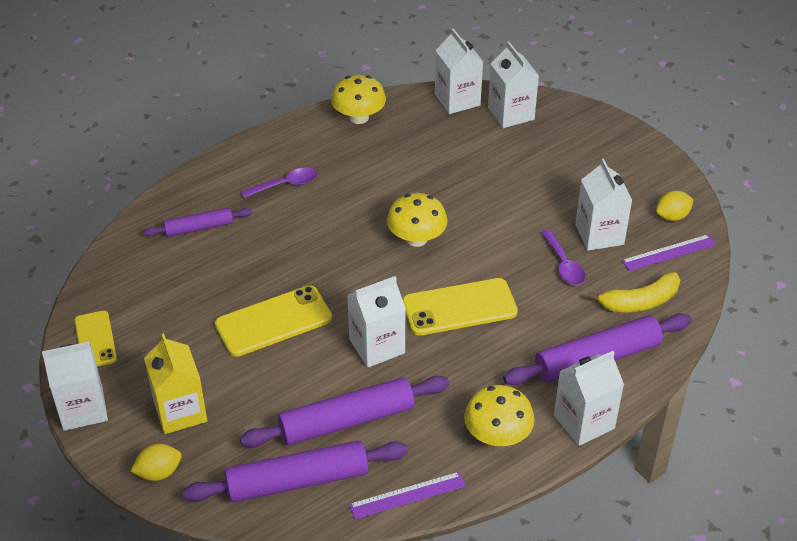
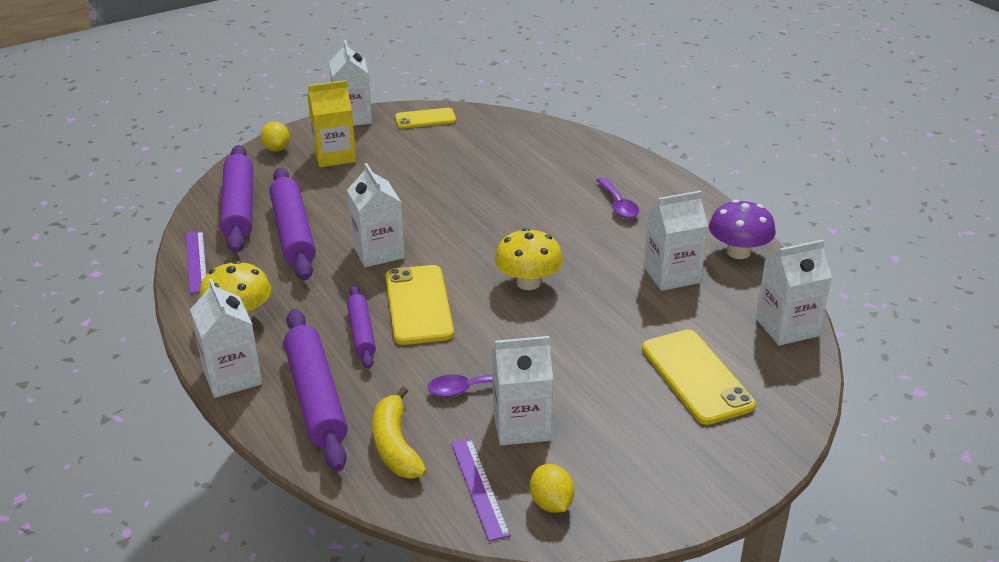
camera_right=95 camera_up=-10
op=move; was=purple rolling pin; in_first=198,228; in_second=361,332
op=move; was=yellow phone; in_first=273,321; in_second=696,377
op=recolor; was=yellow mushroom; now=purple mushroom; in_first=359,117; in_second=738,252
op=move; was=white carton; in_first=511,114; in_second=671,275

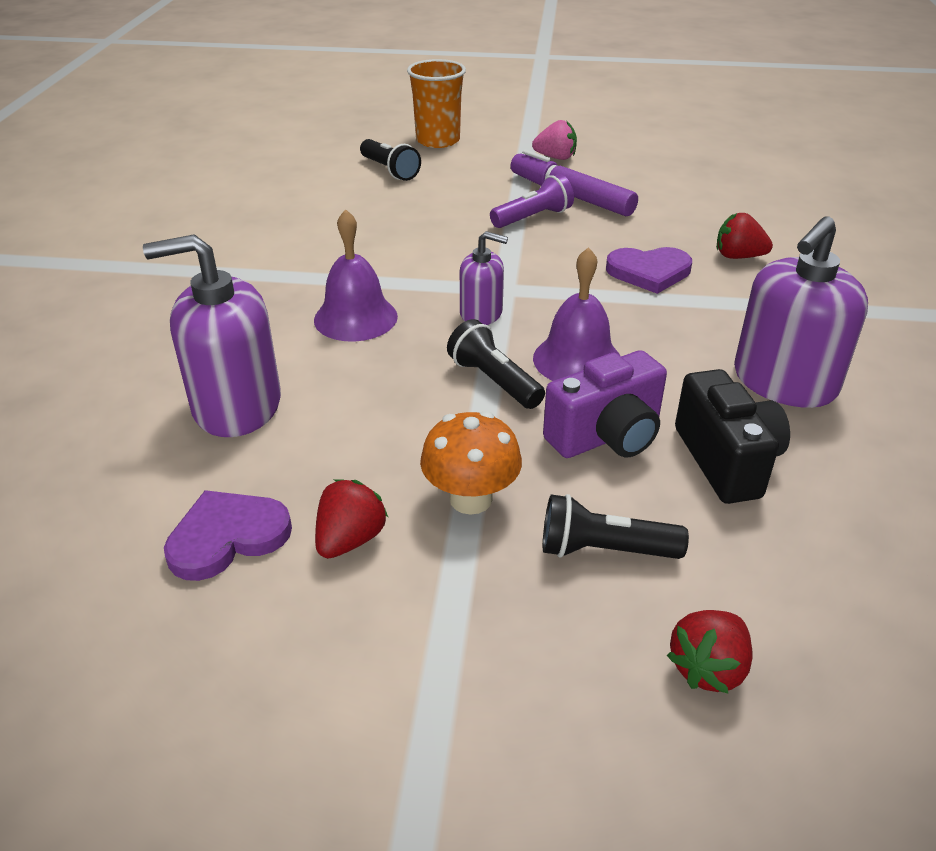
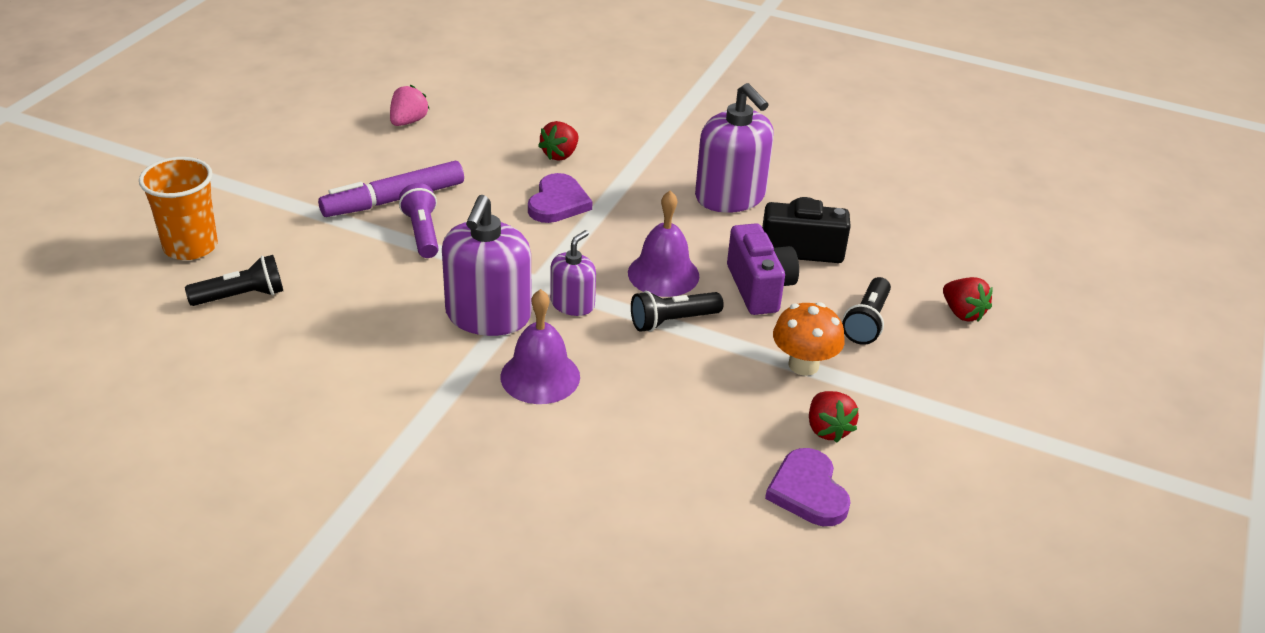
camera_right=-75 camera_up=0
op=move; was=purple soap dispenser; in_first=237,406; in_second=488,316
op=rotate; was=red strawberry; in_first=350,539; in_second=827,429; clockwise=-150
op=move; was=pink strawberry; in_first=555,157; in_second=408,121

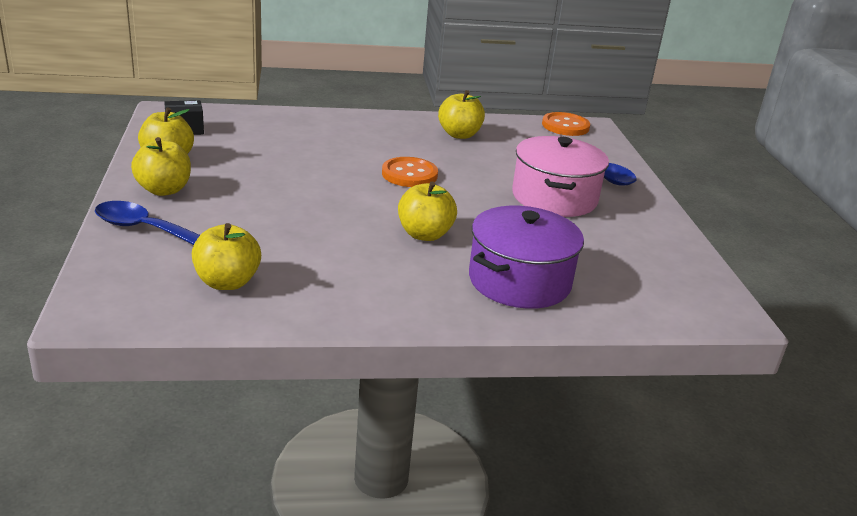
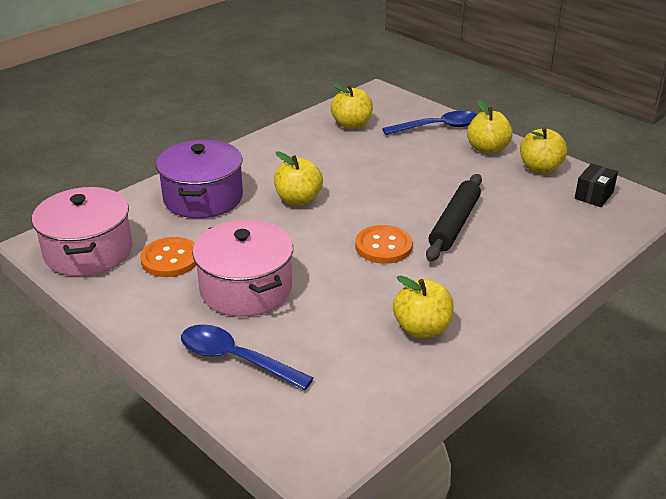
camera_right=145 camera_up=5
op=move; was=orange button; in_first=565,126; in_second=170,259
op=insert; now=pink pot; in_second=88,251
op=insert; now=black rolling pin; in_second=454,224

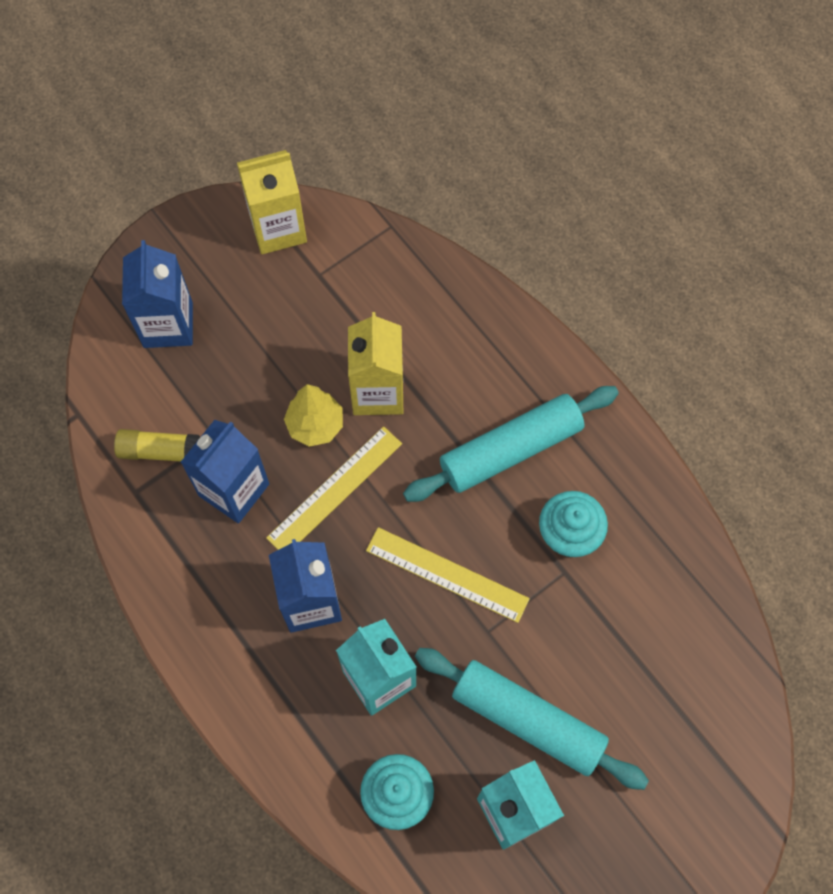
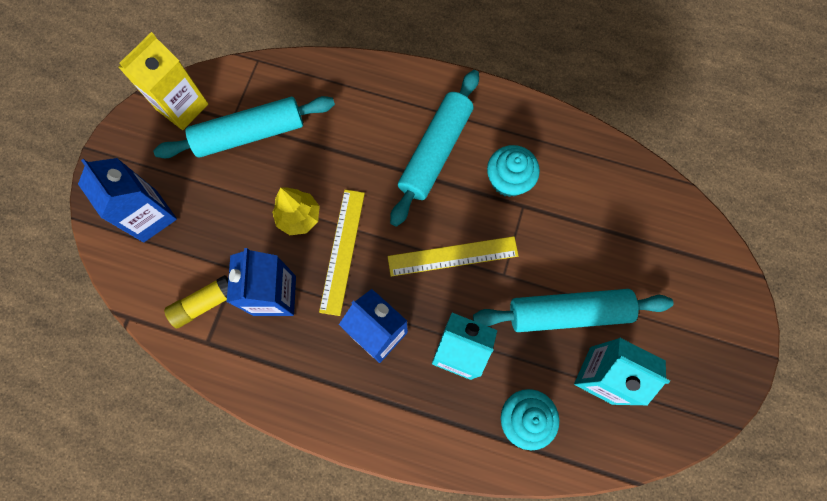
camera_right=-35 camera_up=5
op=delete; was=yellow carton; in_first=378,391
op=insert; now=turquoise rolling pin; in_second=249,134

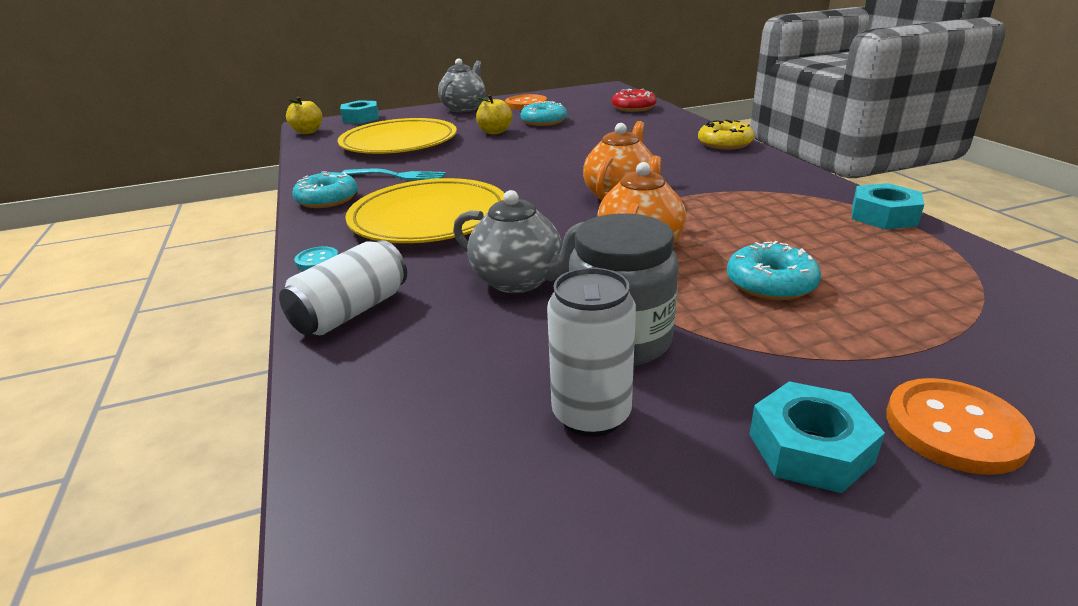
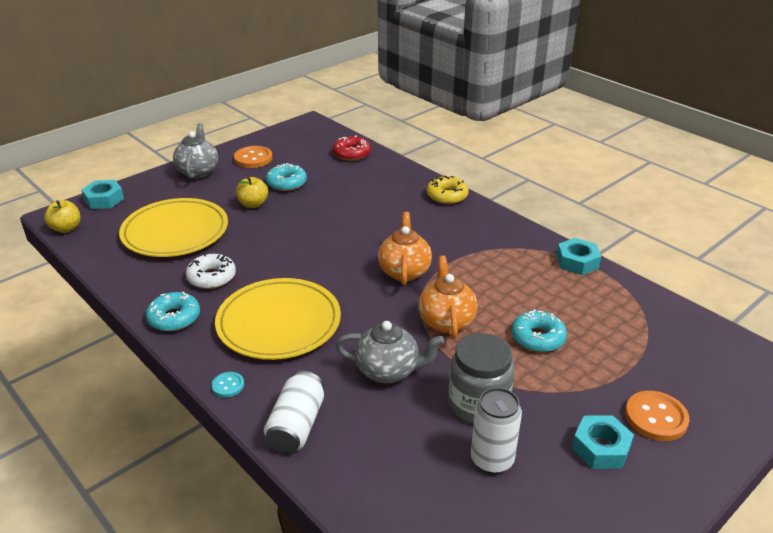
camera_right=-25 camera_up=5
op=replace; was=turquoise fork; now=white donut; in_first=398,175; in_second=211,277

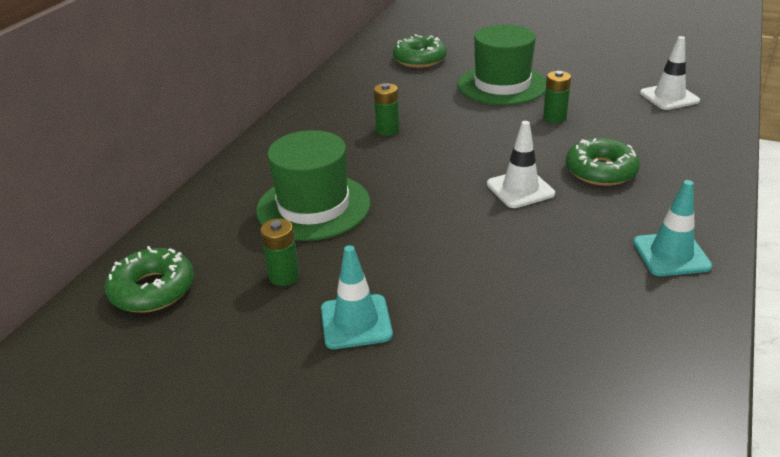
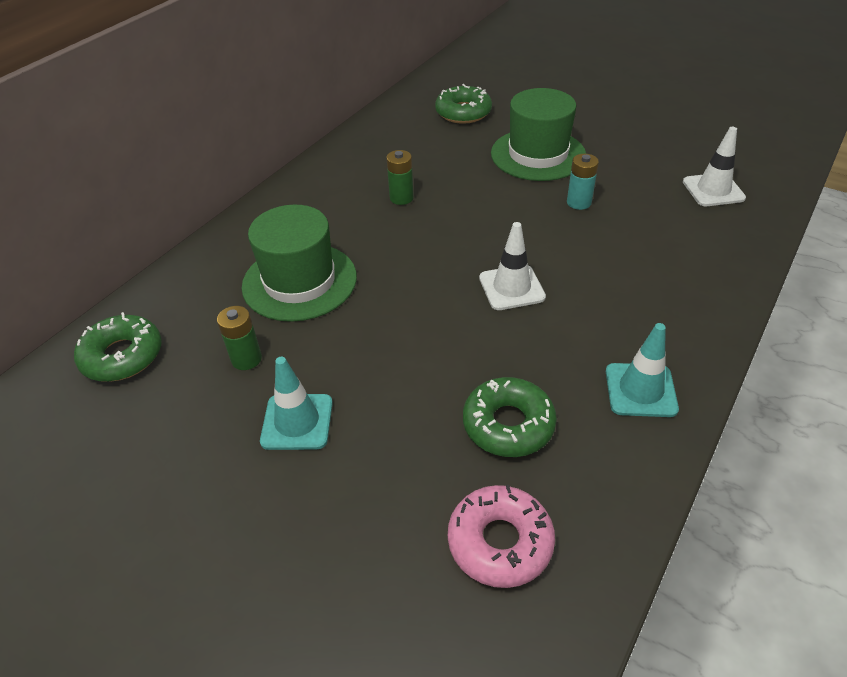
camera_right=10 camera_up=10
op=recolor; was=green battery; now=turquoise battery; in_first=554,117; in_second=579,202
op=move; was=green donut; in_first=600,171; in_second=508,424
op=insert; now=pink donut; in_second=500,542

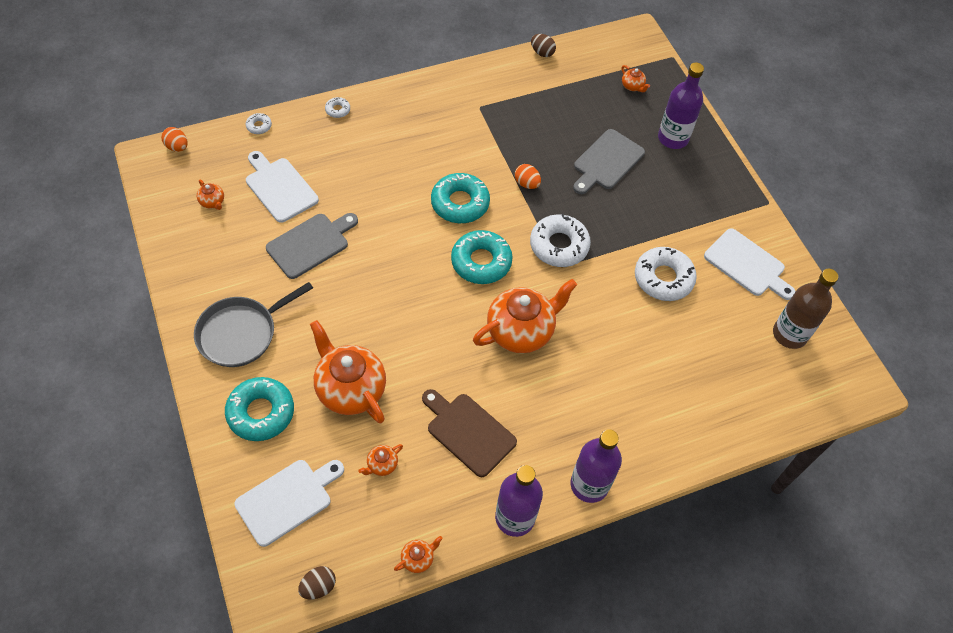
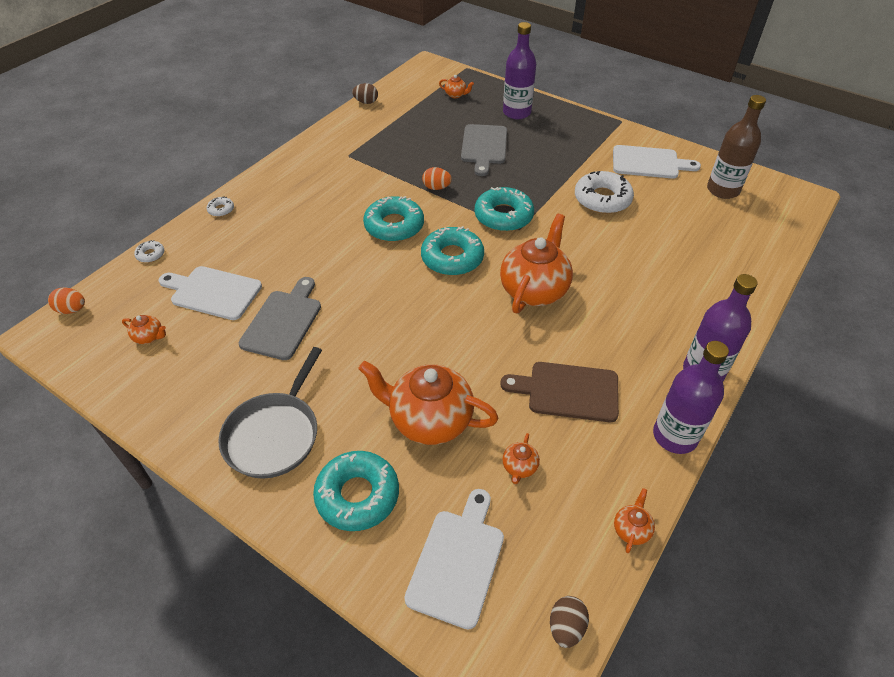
camera_right=-30 camera_up=-10
op=recolor; was=white donut; now=turquoise donut; in_first=559,245; in_second=503,216

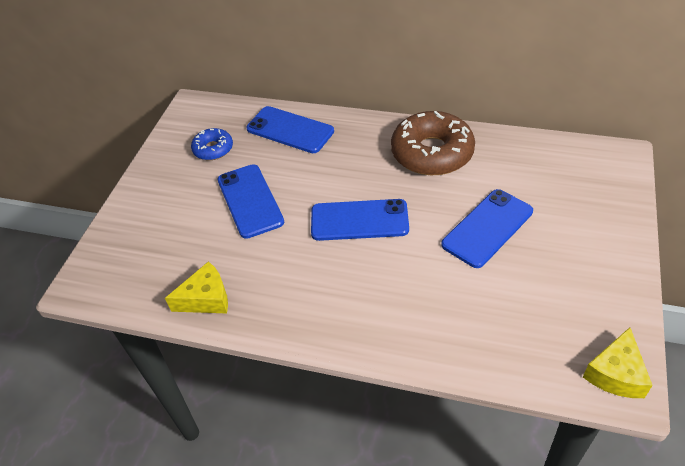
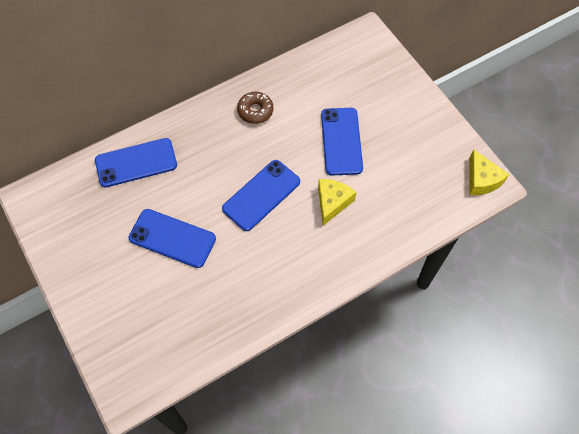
camera_right=-50 camera_up=15
op=move; was=yellow cheese; in_first=206,298; in_second=332,202
op=delete; was=blue donut; in_first=213,149
op=resize; was=brown donut; in_first=432,153; in_second=255,111; ratio=0.52

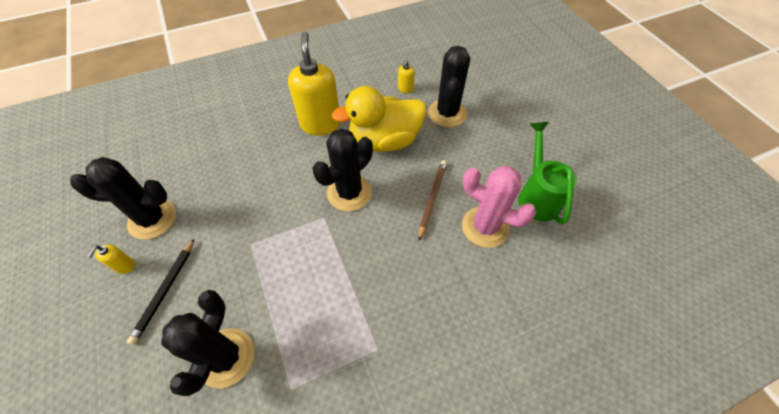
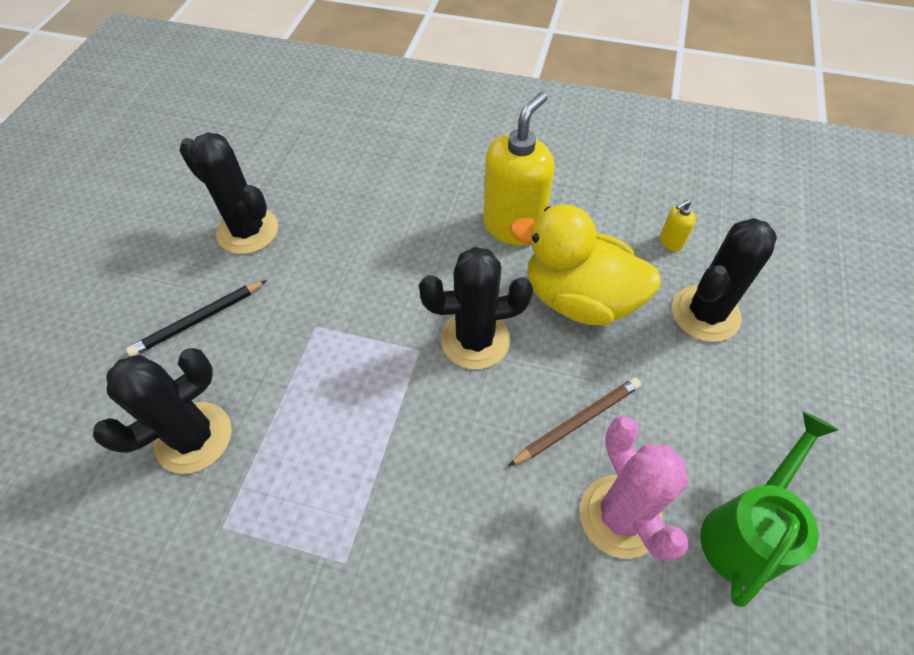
camera_right=40 camera_up=0
op=delete; was=yellow soap dispenser; in_first=125,266

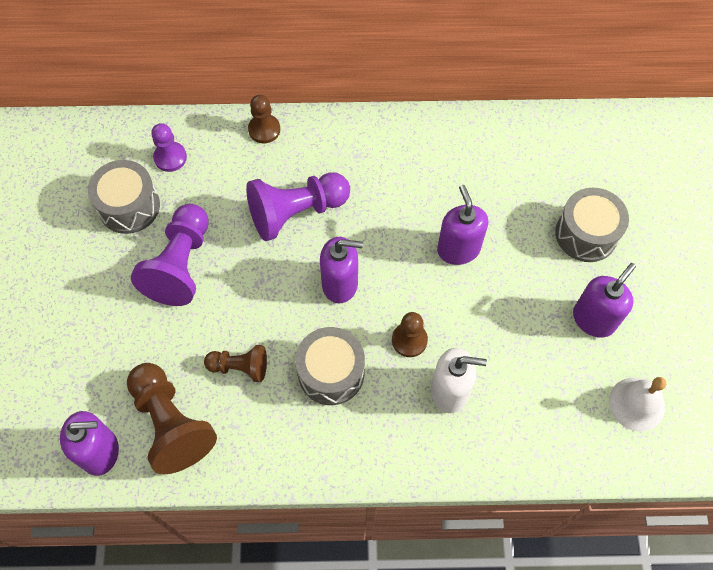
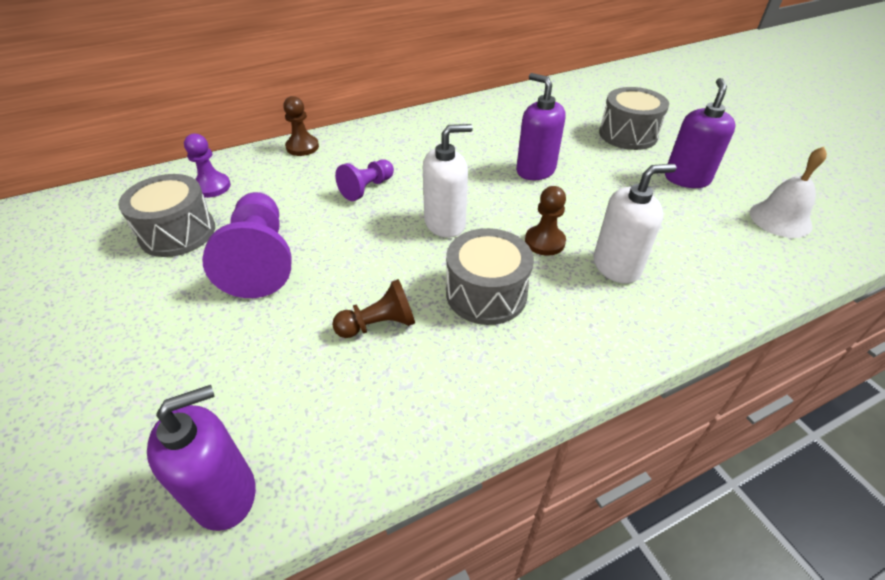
camera_right=-25 camera_up=-20
op=delete; was=brown pawn; in_first=171,423
op=resize; was=purple pawn; in_first=296,212; in_second=367,188; ratio=0.56
op=recolor; was=purple soap dispenser; now=white soap dispenser; in_first=340,284; in_second=445,223

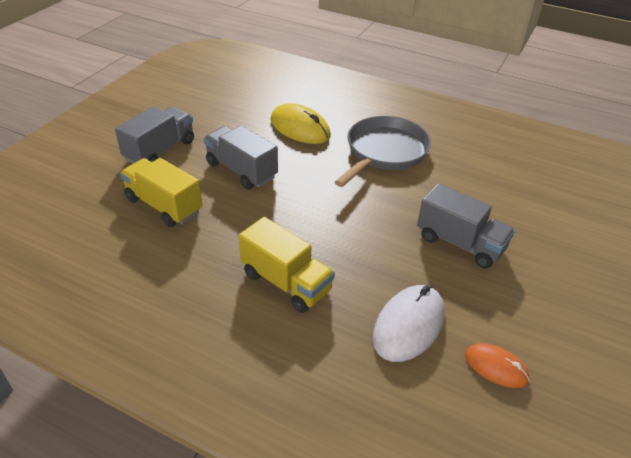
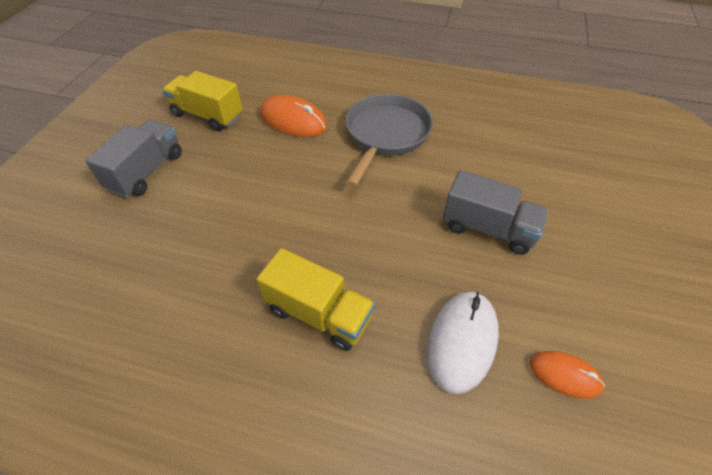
camera_right=-10 camera_up=10
op=move; was=yellow truck; in_first=164,205; in_second=208,115
op=delete; was=grey truck; in_first=241,170
op=recolor; was=yellow mouse; now=orange mouse; in_first=300,128; in_second=293,120

